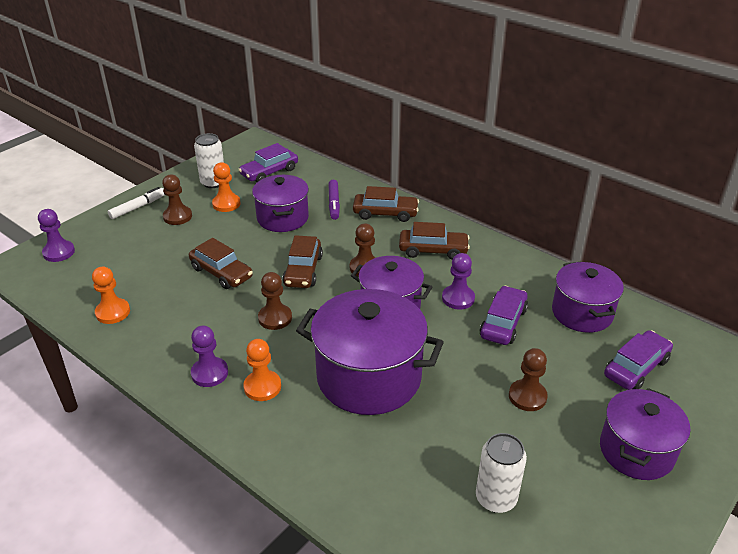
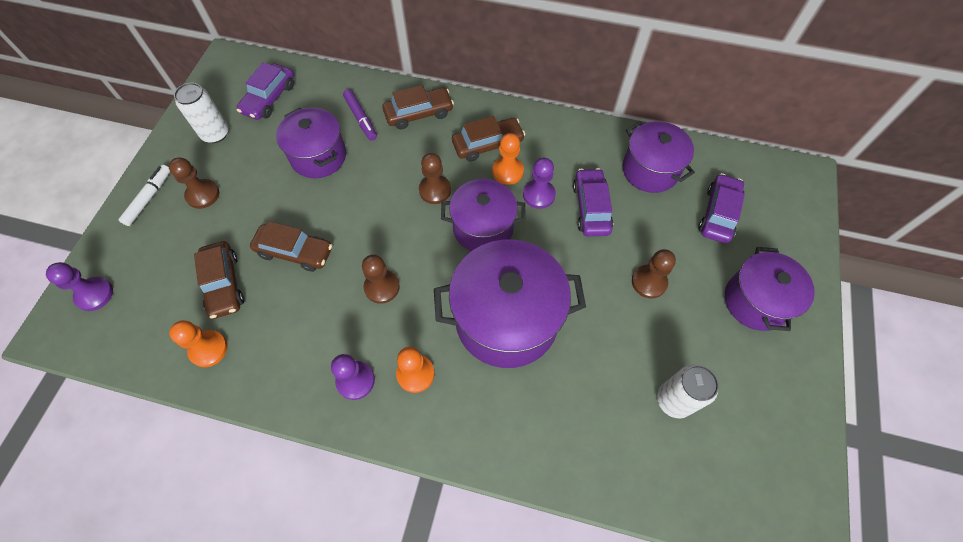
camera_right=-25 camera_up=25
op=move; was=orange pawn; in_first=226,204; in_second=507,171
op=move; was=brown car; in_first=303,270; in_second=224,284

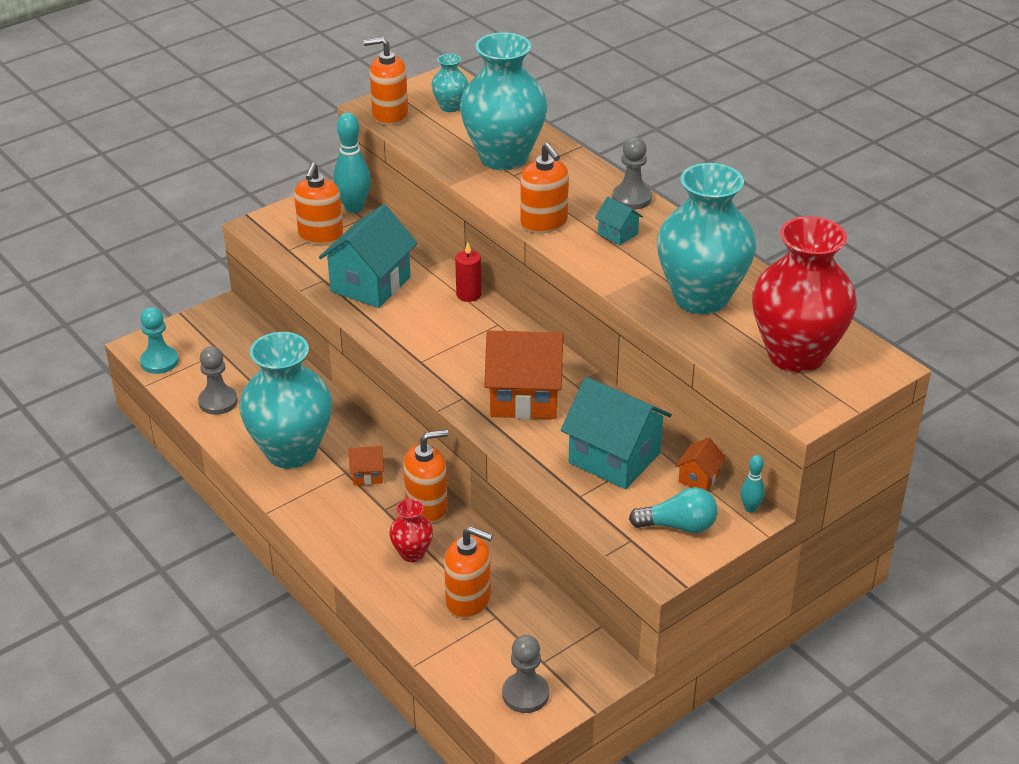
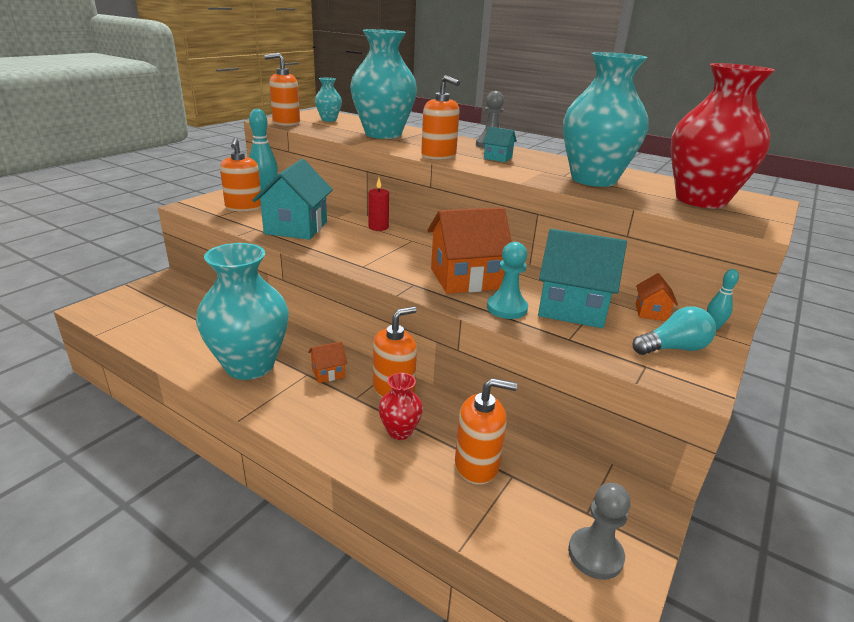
camera_right=-20 camera_up=-10
op=move; was=turquoise pawn; in_first=159,361; in_second=507,308
op=delete; was=grey pawn; in_first=218,401

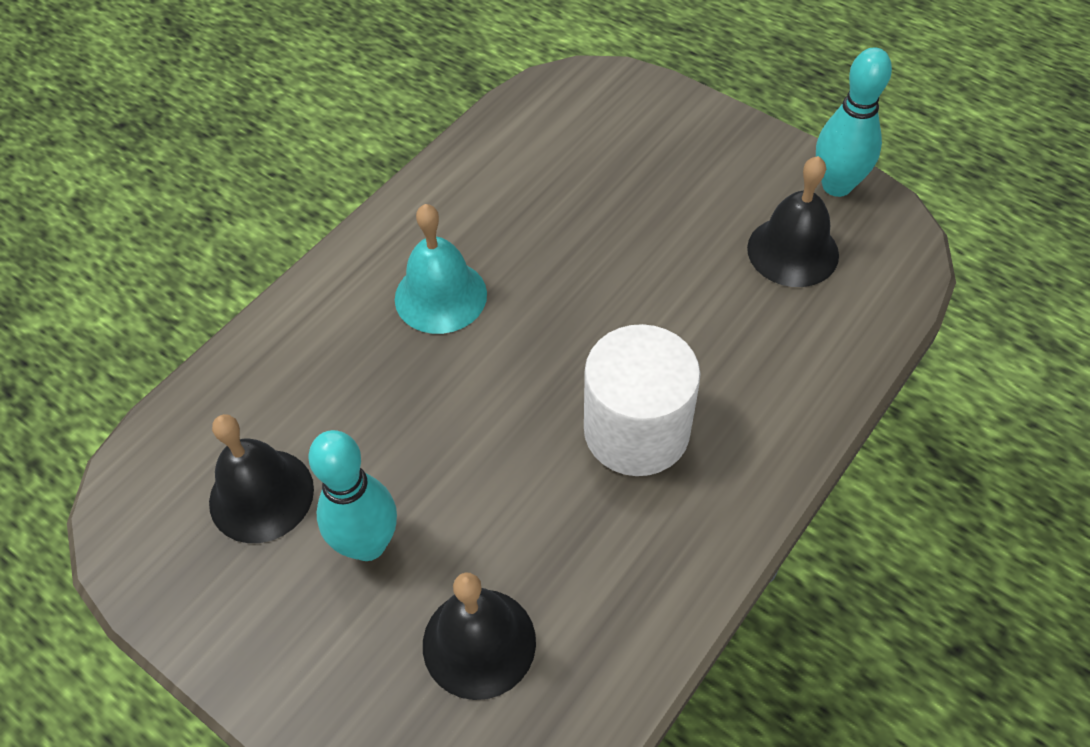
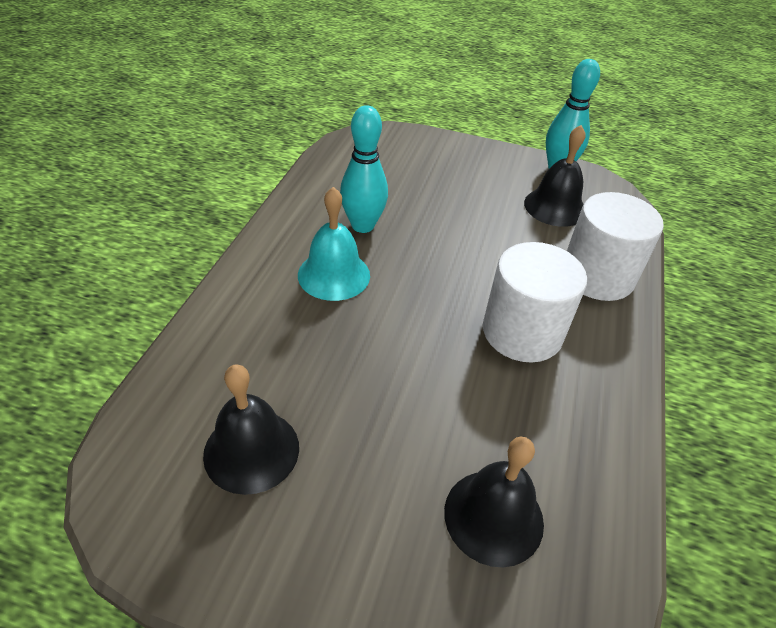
camera_right=-25 camera_up=-10
op=move; was=turquoise bowling pin; in_first=368,544; in_second=363,225
op=insert; now=white cylinder; in_second=597,276

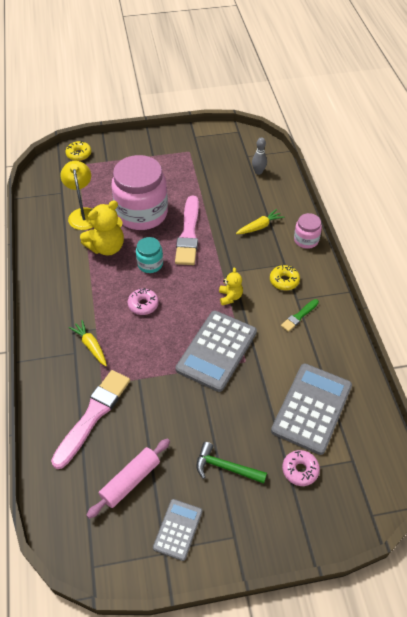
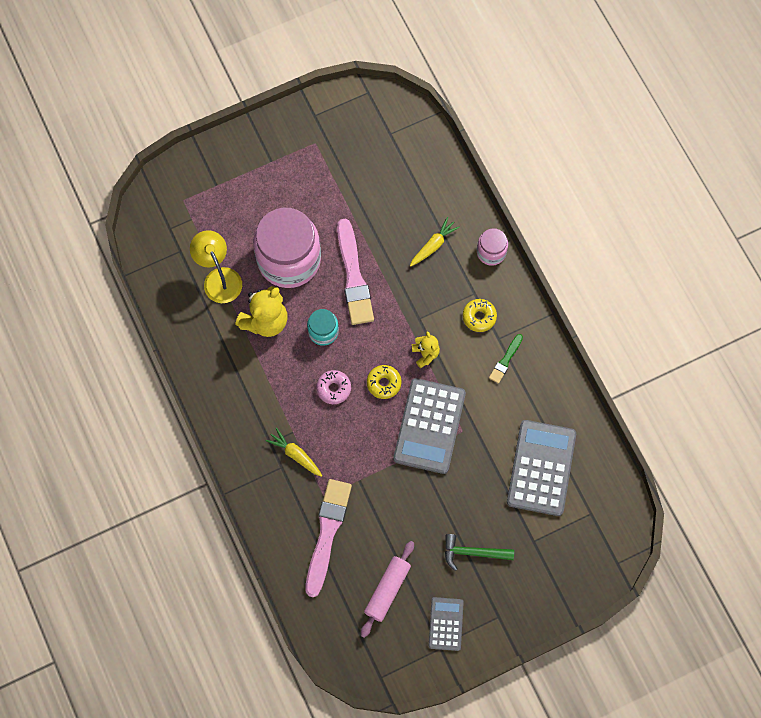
camera_right=-15 camera_up=20
op=move; was=yellow donut; in_first=79,154; in_second=384,383
op=delete; was=grey bowling pin; in_first=258,172
op=delete; was=pink donut; in_first=300,470

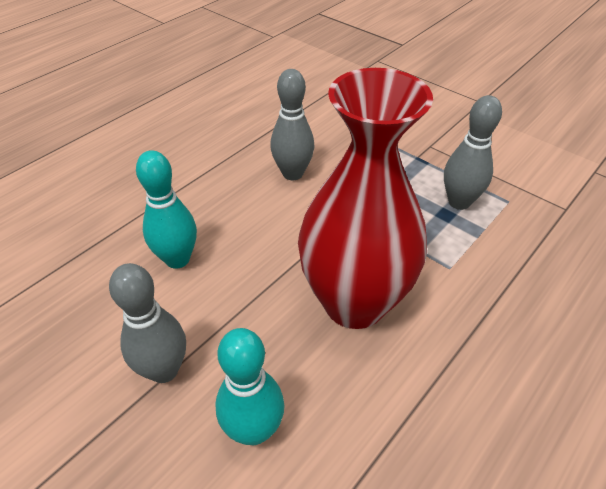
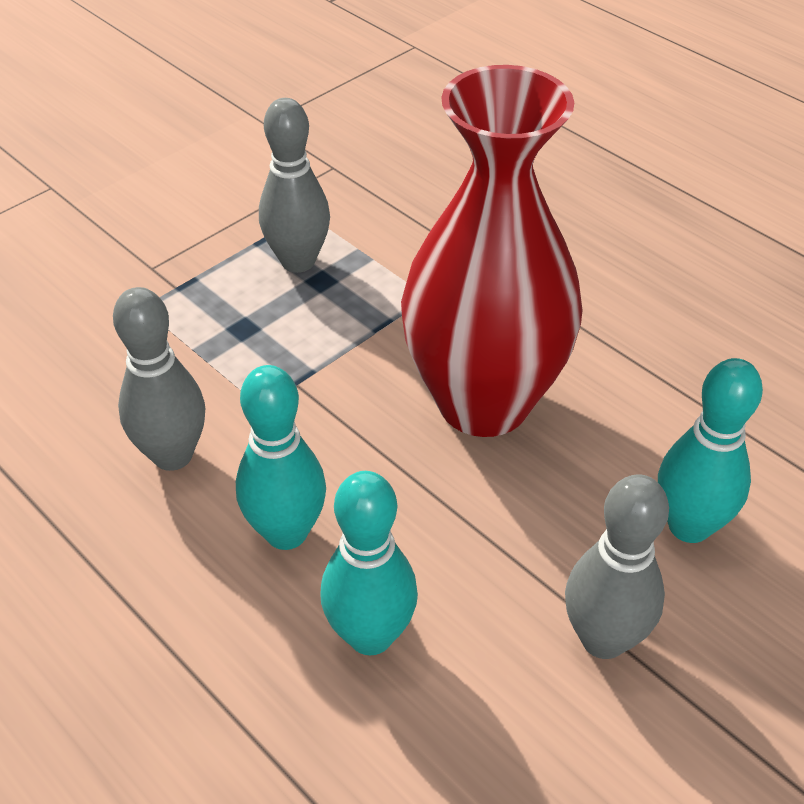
camera_right=-85 camera_up=0
op=insert; now=turquoise bowling pin; in_second=286,532

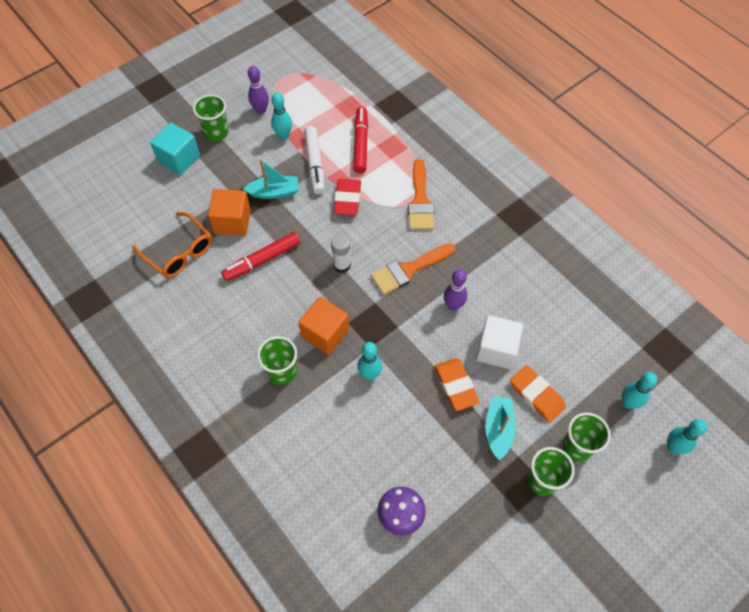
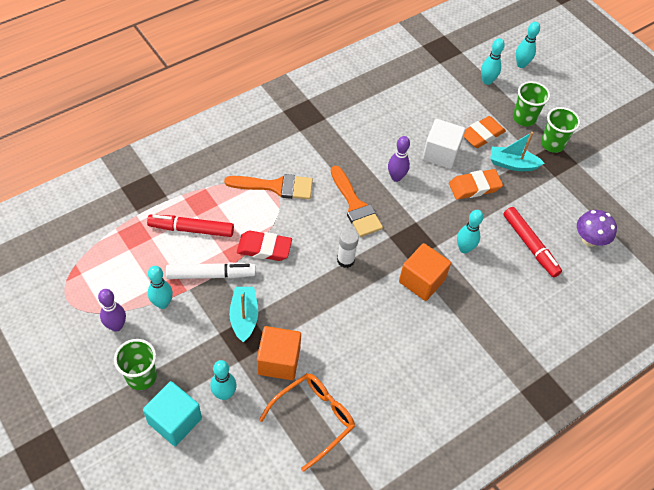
camera_right=-90 camera_up=-5
op=move; was=red marker; in_first=262,260; in_second=530,245
op=delete; was=green cup; in_first=282,372
op=insert; now=turquoise bowling pin; in_second=224,394

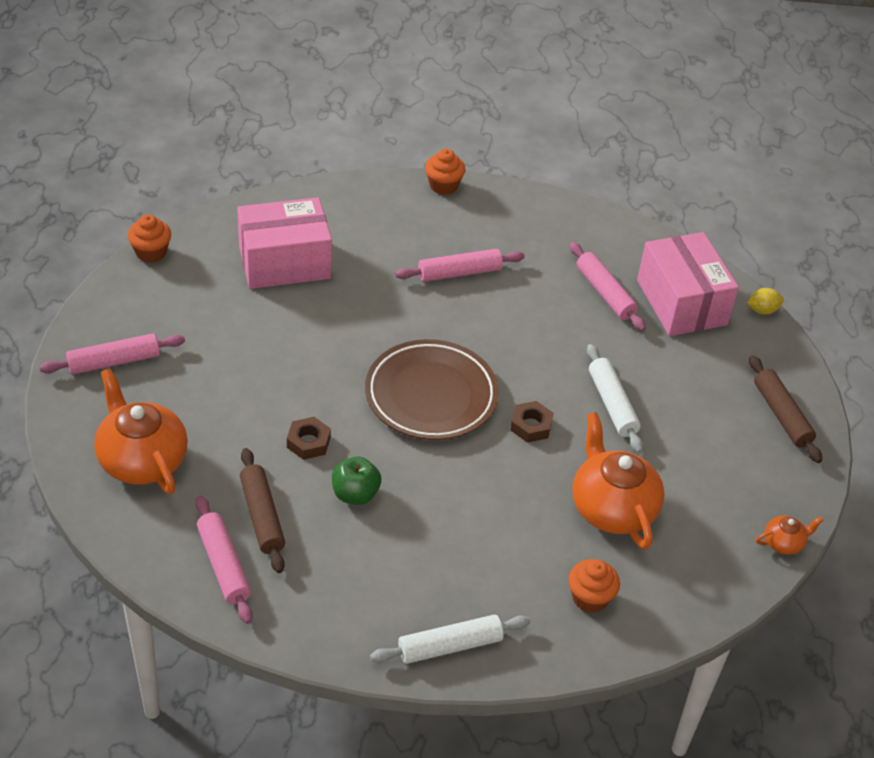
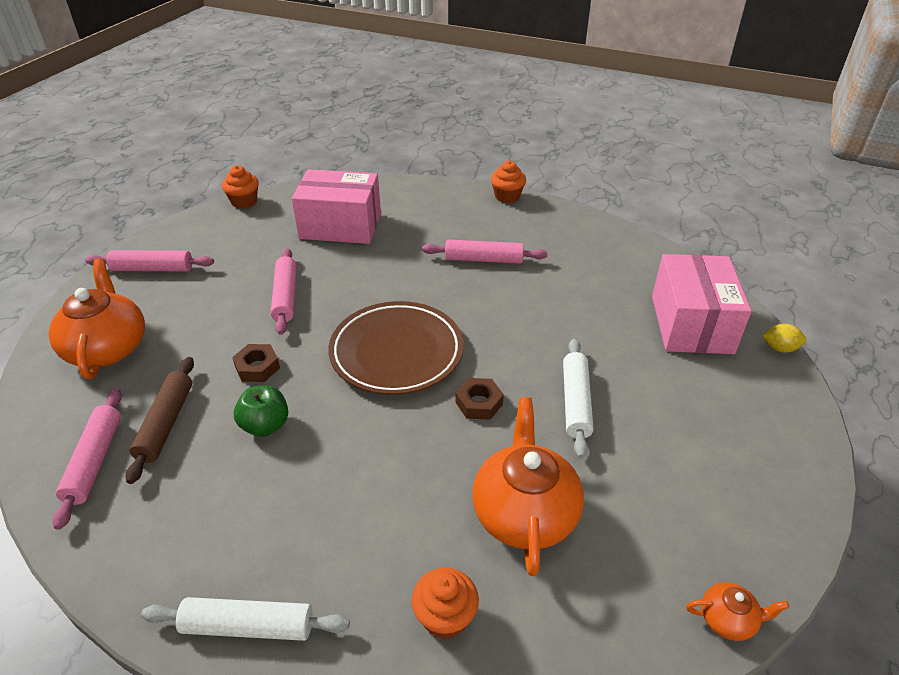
camera_right=25 camera_up=-5
op=move; was=pink rolling pin; in_first=605,293; in_second=285,297
op=delete; was=brown rolling pin; in_first=781,415

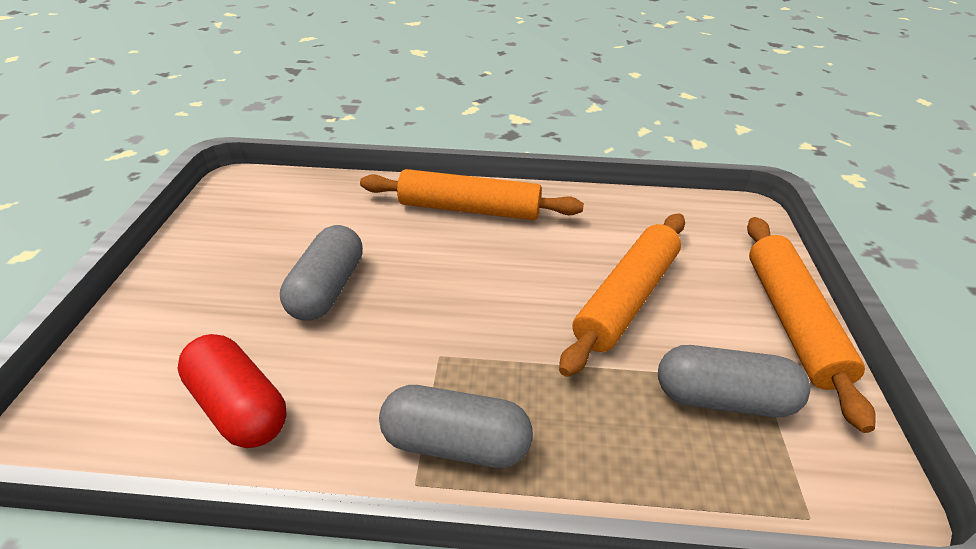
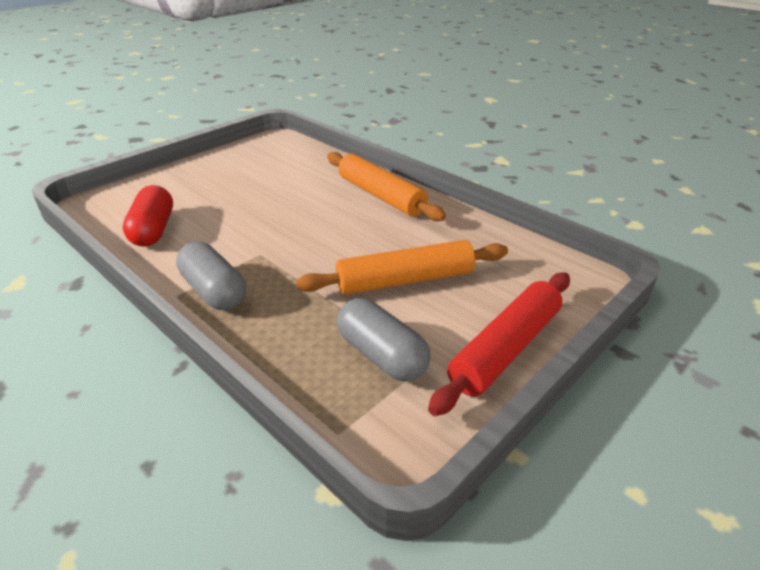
camera_right=40 camera_up=-5
op=delete; was=grey capsule; in_first=328,289
op=recolor; was=orange rolling pin; now=red rolling pin; in_first=791,320; in_second=505,348

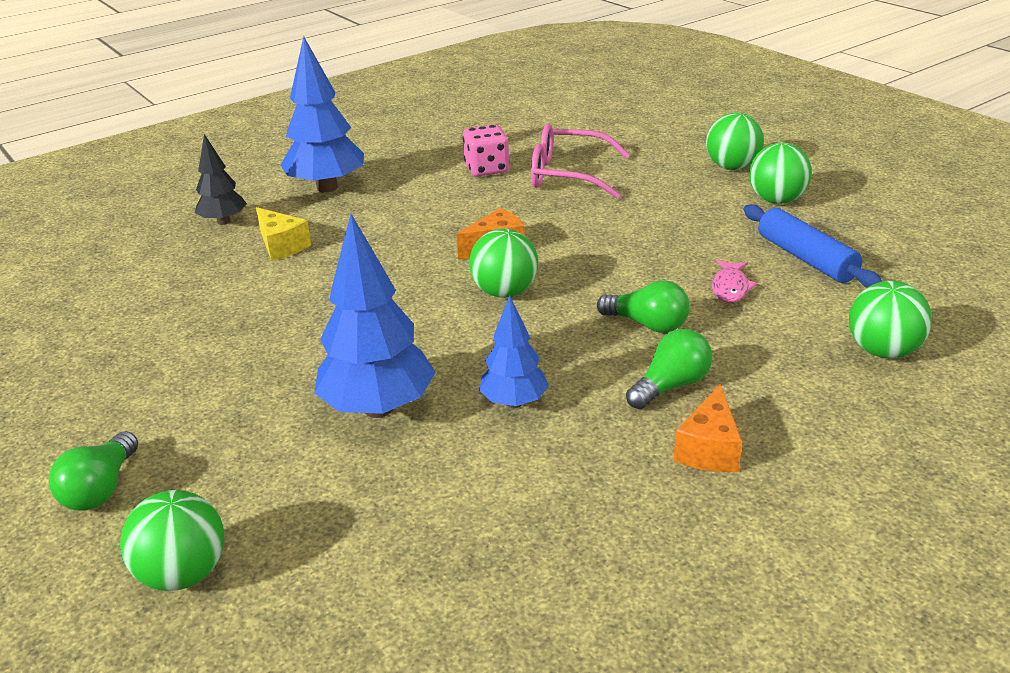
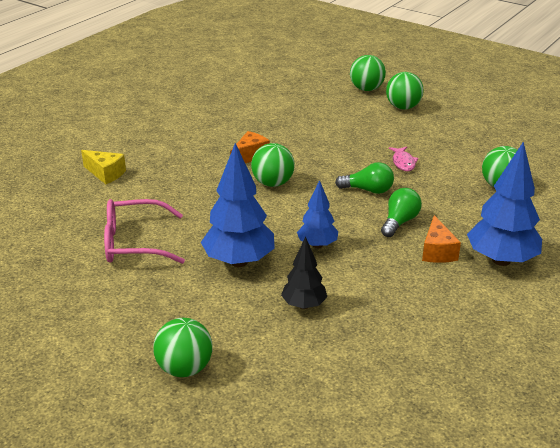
camera_right=-20 camera_up=0
op=delete; was=green light bulb; in_first=101,489
op=move; was=black tree; in_first=224,222; in_second=304,305
op=move; was=blue tree; in_first=327,187; in_second=501,260
op=delete; was=pink dice; in_first=487,169
op=move; was=pink glasses; in_first=569,175; in_second=135,243
op=delete; was=blue rolling pin; in_first=806,258

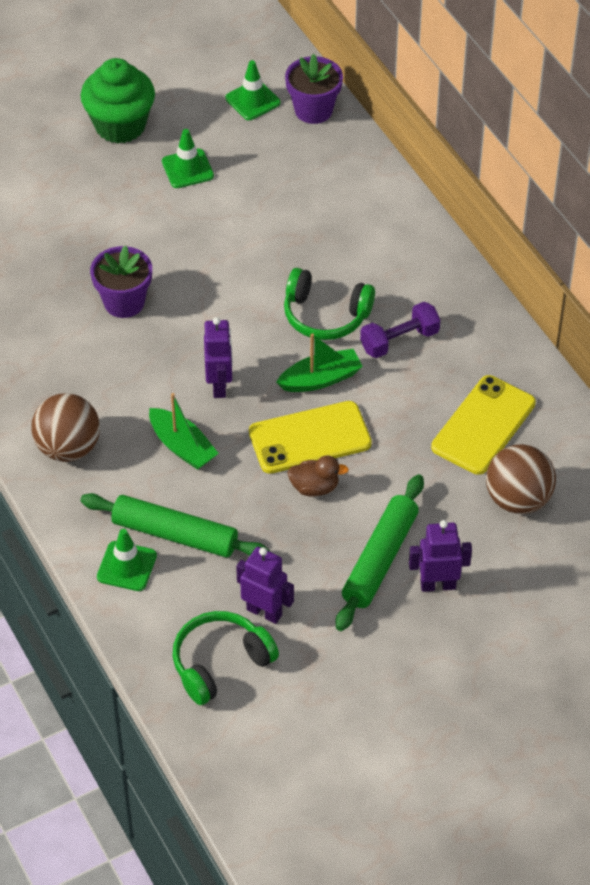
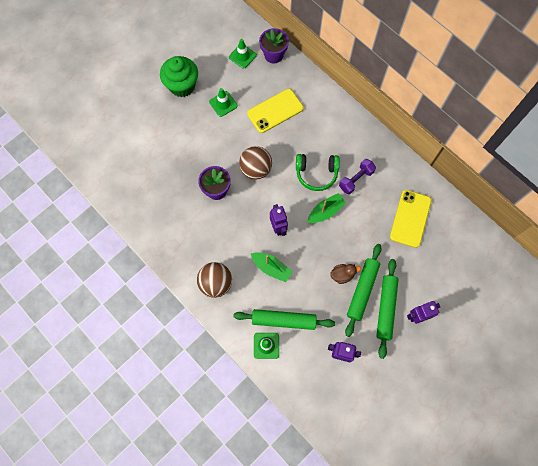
camera_right=-15 camera_up=20
op=delete; was=green headphones; in_first=220,663
op=move; was=yellow phone; in_first=310,438; in_second=275,111
op=move; was=brown ball; in_first=518,499; in_second=256,169
op=insert; now=green rolling pin; in_second=362,290

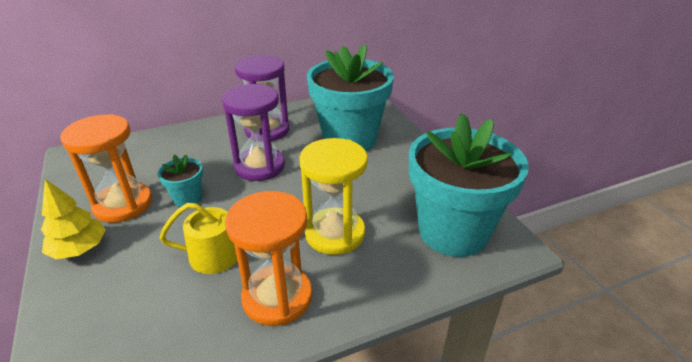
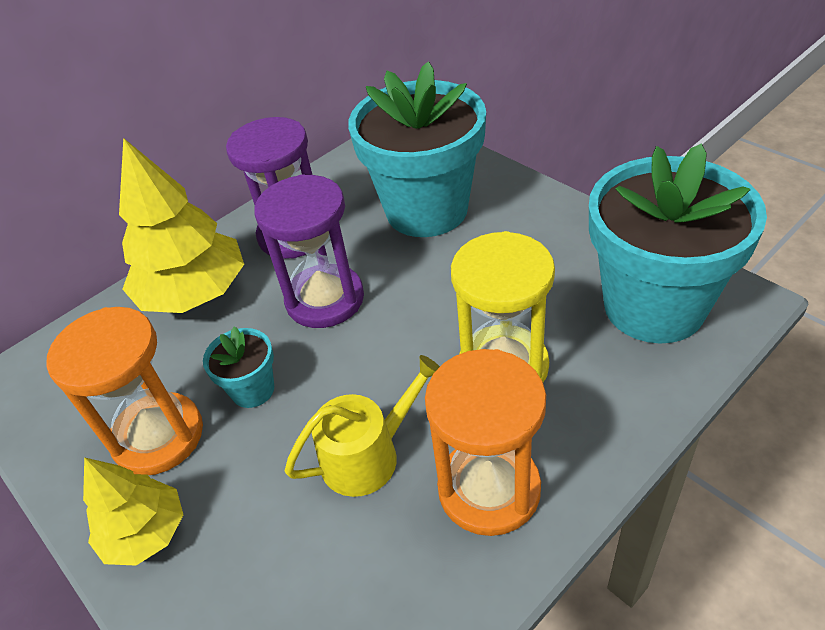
camera_right=-15 camera_up=10
op=insert; now=yellow tree; in_second=194,293

